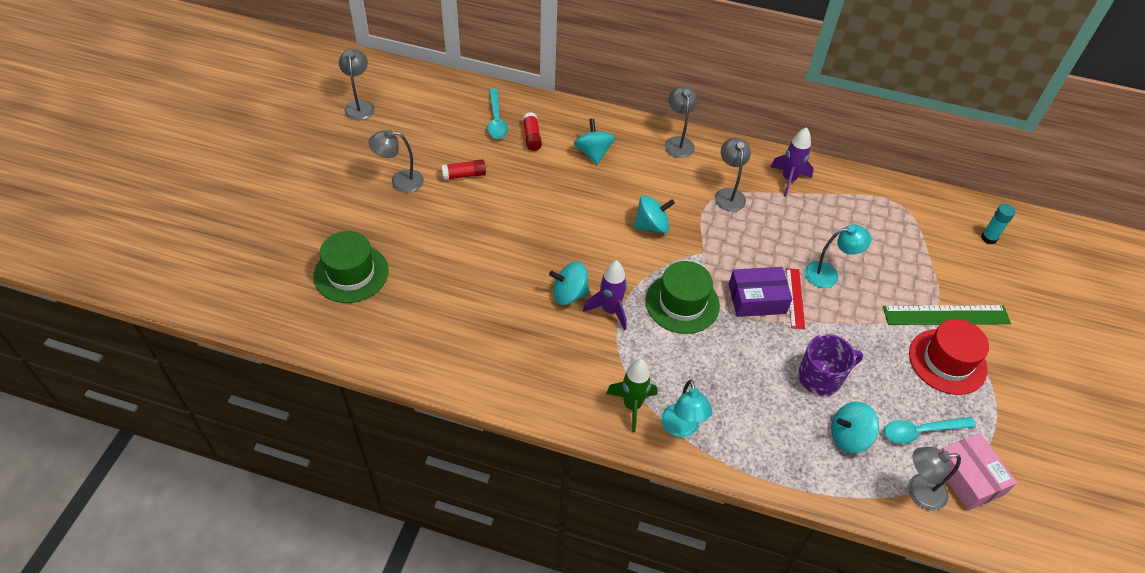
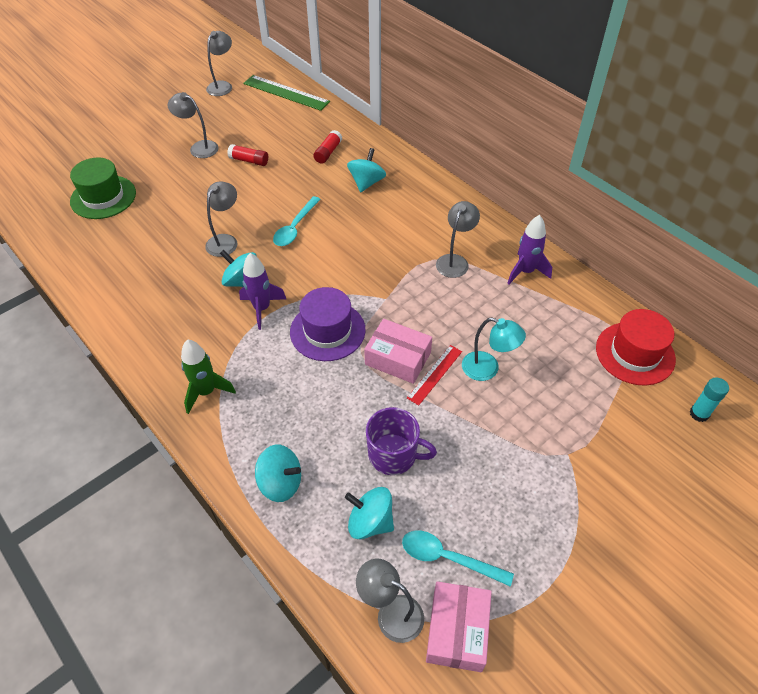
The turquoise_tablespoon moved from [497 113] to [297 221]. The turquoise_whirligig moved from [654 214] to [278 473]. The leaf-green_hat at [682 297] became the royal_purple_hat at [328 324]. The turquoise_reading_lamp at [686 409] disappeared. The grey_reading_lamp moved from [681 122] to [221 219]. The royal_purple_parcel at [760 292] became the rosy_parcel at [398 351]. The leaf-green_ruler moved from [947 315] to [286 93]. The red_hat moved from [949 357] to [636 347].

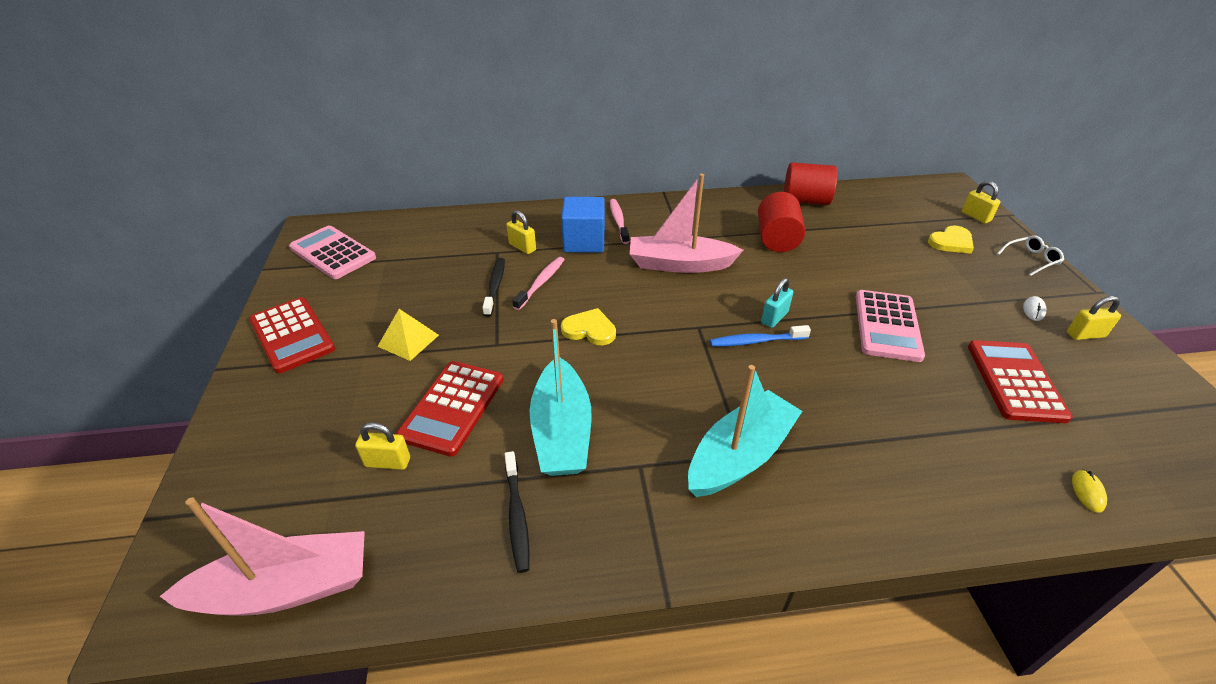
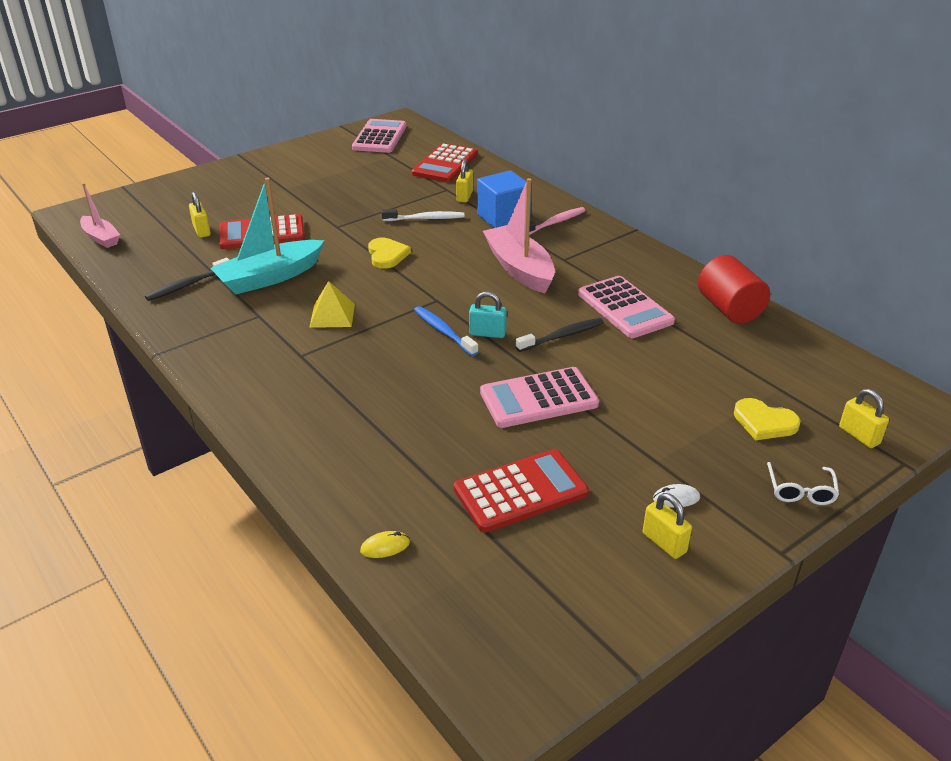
The rosy_toy_boat at [262 556] changed to 0.59 times the size. The red_adding_machine moved from [292 335] to [445 162]. The bright_yellow_pyramid_shape moved from [408 335] to [332 304]. The jet-black_toothbrush moved from [493 287] to [560 335]. The rosy_toothbrush at [538 283] became the white_toothbrush at [423 215]. The turquoise_toy_boat at [745 431] disappeared. The red_cylinder_shape at [781 222] was replaced by the rosy_adding_machine at [626 307]. The bright_yellow_small_lock at [981 202] turned 60 degrees counterclockwise. The white_spectacles at [1030 255] turned 60 degrees clockwise.

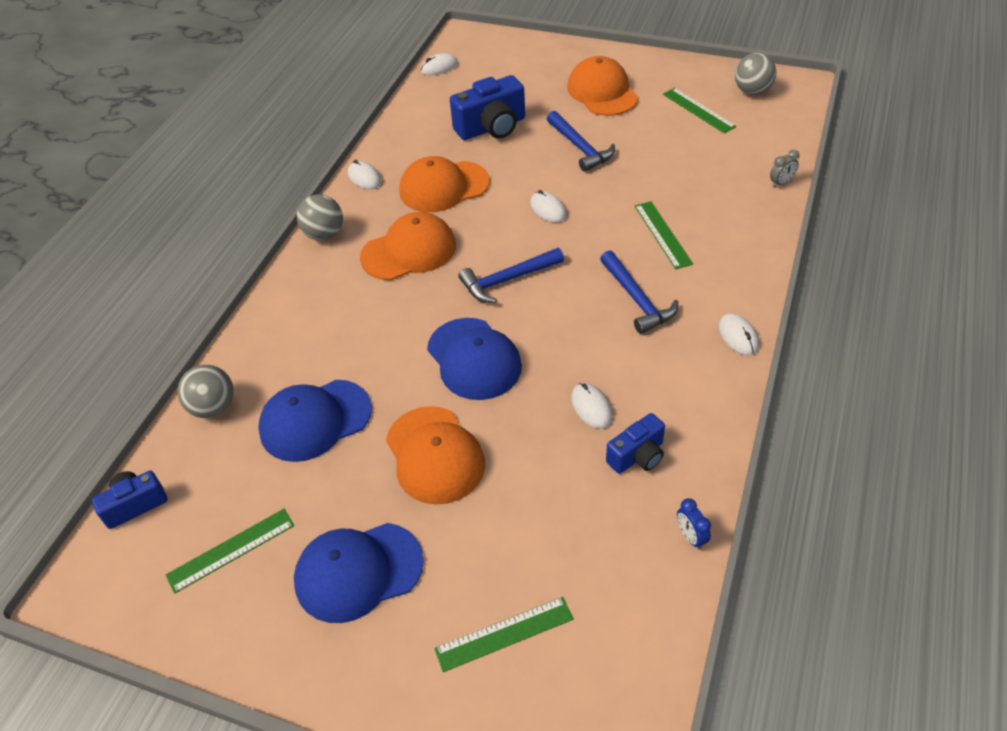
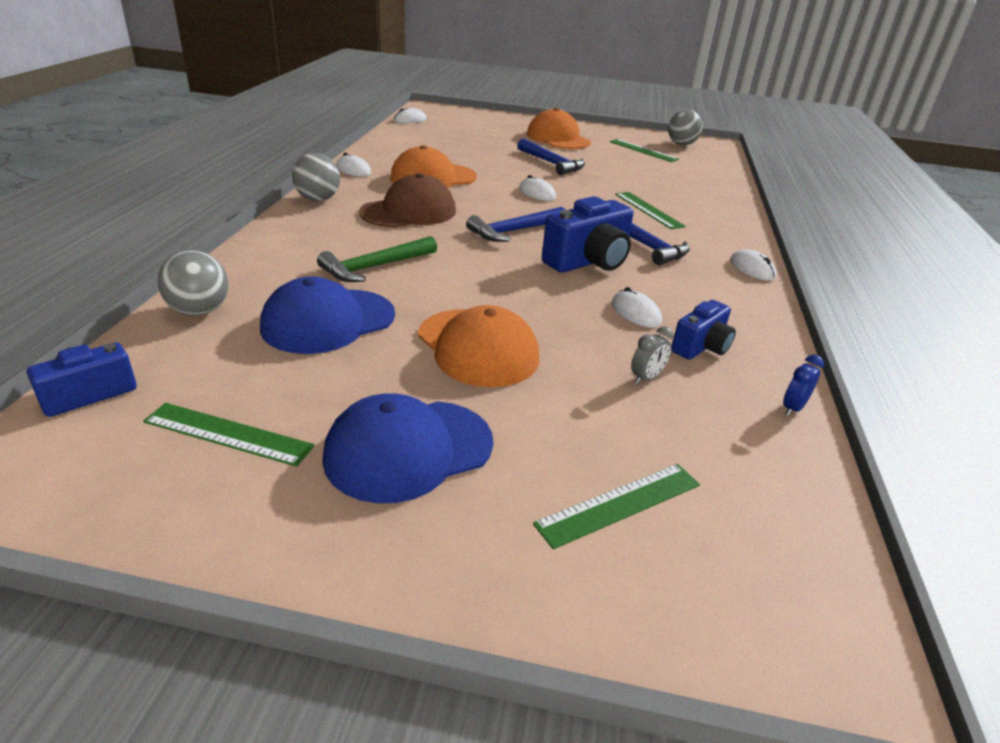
The leaf-green_ruler at [230 551] turned 60 degrees clockwise. The orange-coloured_cap at [408 246] became the russet_cap at [407 200]. The blue_cap at [474 359] disappeared. The blue_camera moved from [487 107] to [588 234]. The blue_alarm_clock at [694 524] turned 75 degrees clockwise. The grey_alarm_clock moved from [784 169] to [652 355]. The leaf-green_carpenter's_hammer at [377 259] appeared.

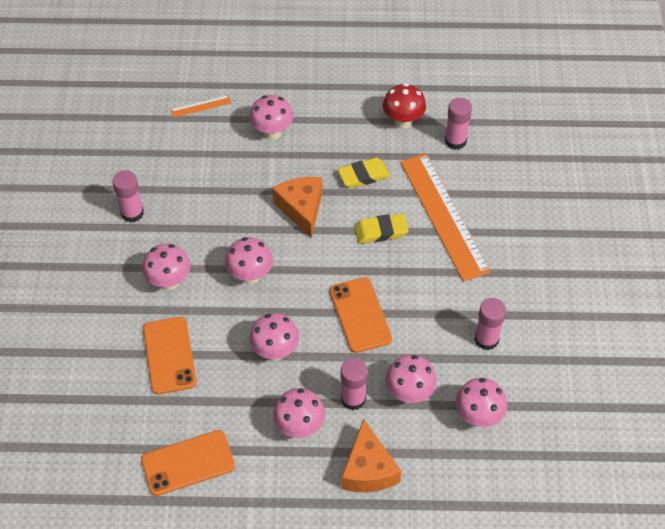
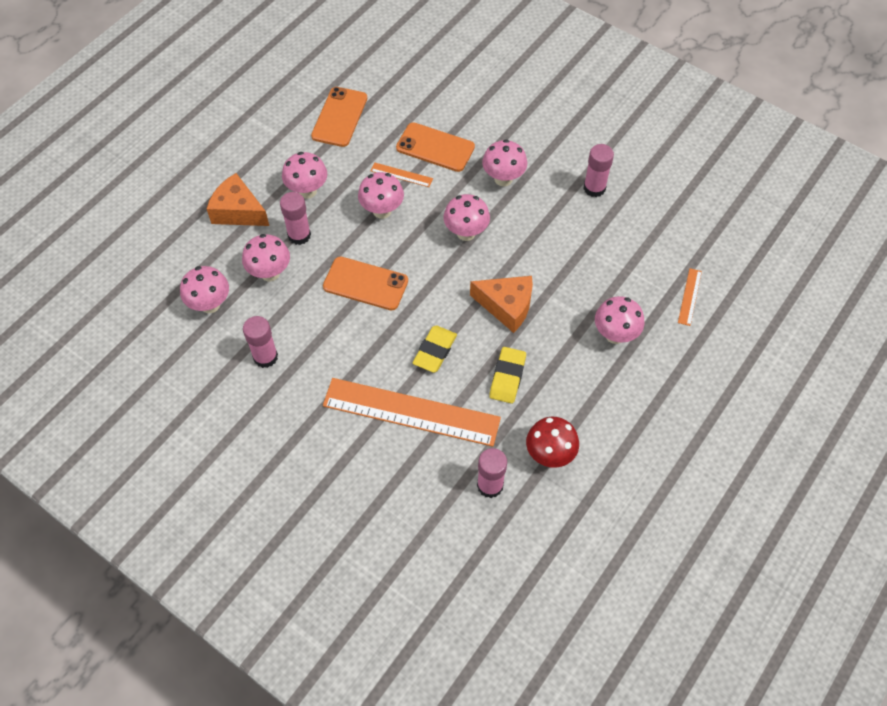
The orange-coloured_ruler at [402 175] appeared.

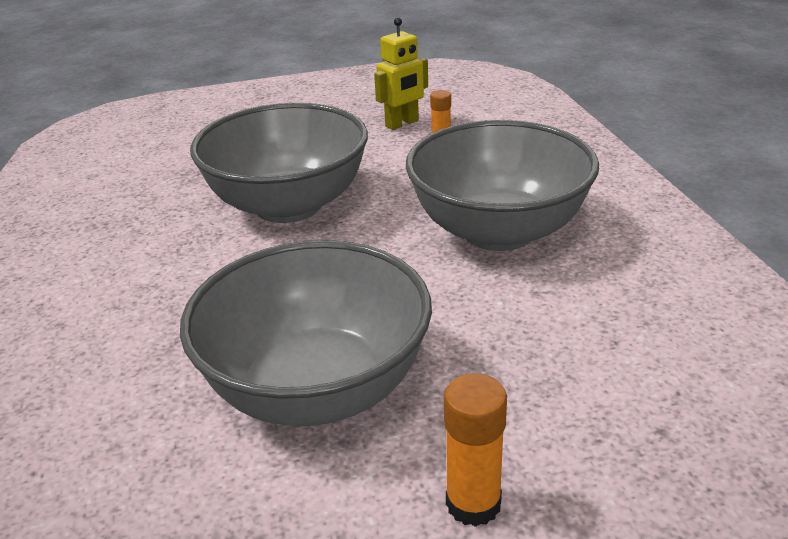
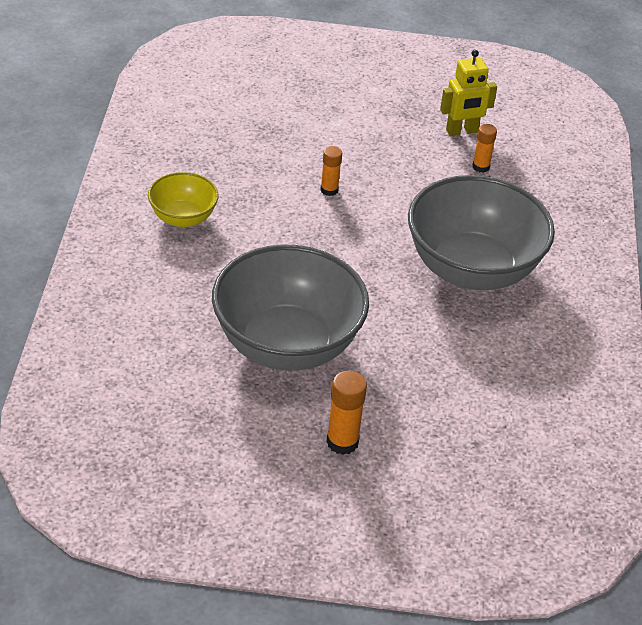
The grey_deep_dish at [279 163] was replaced by the orange-coloured_glue_stick at [331 171]. The bright_yellow_deep_dish at [183 199] appeared.

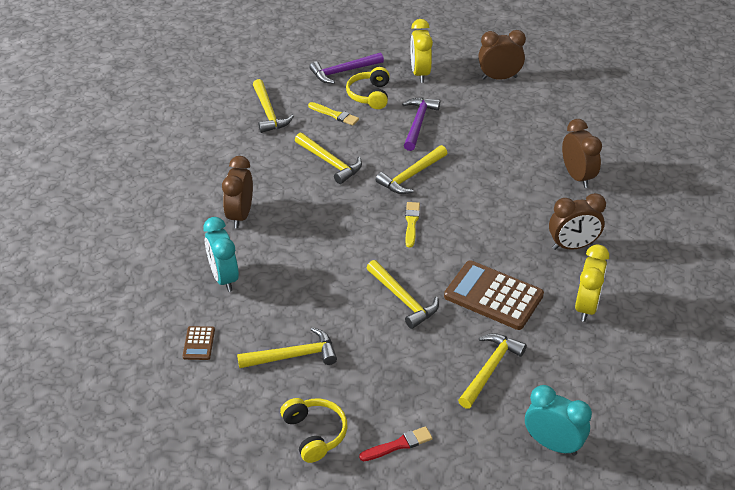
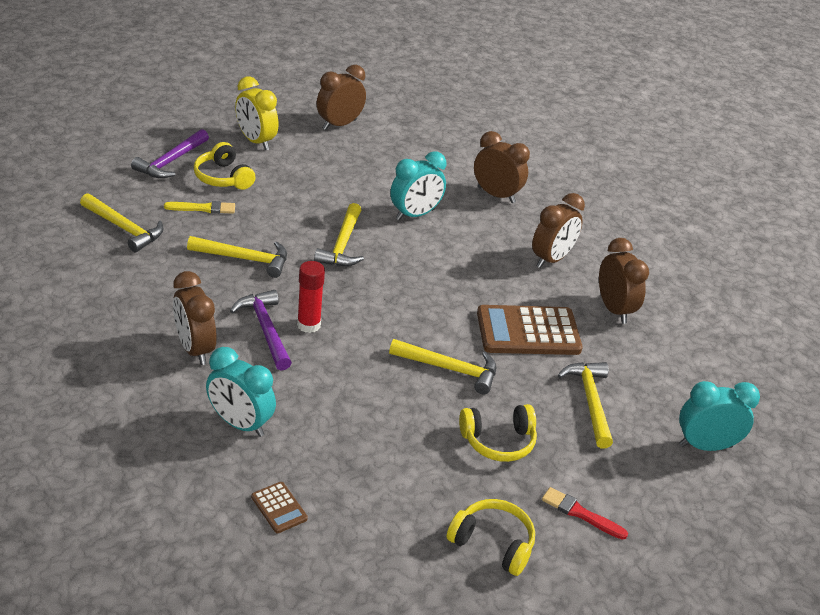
The bright_yellow_carpenter's_hammer at [287 347] disappeared. The red_paintbrush at [396 443] turned 90 degrees counterclockwise. The royal_purple_carpenter's_hammer moved from [421 124] to [261 330]. The bright_yellow_paintbrush at [412 225] disappeared. The bright_yellow_alarm_clock at [592 283] became the russet_alarm_clock at [624 281]. The red_glue_stick at [311 297] appeared. The turquoise_alarm_clock at [418 185] appeared. The bright_yellow_over-ear_headphones at [498 433] appeared.

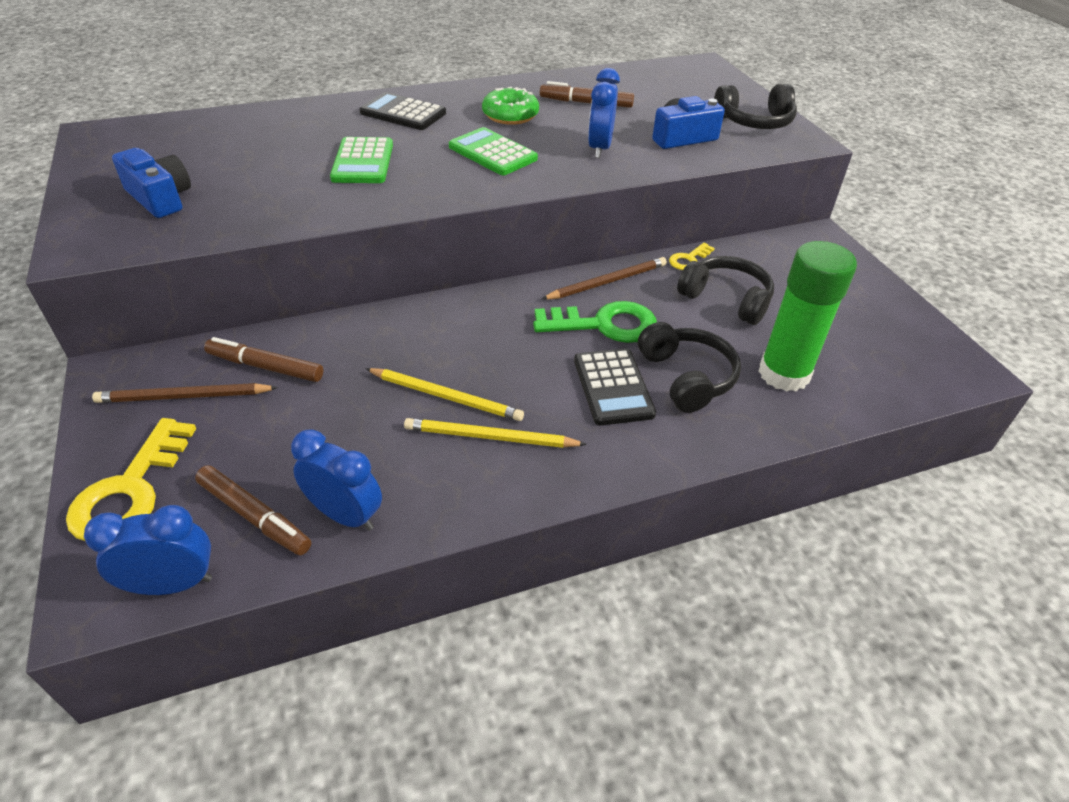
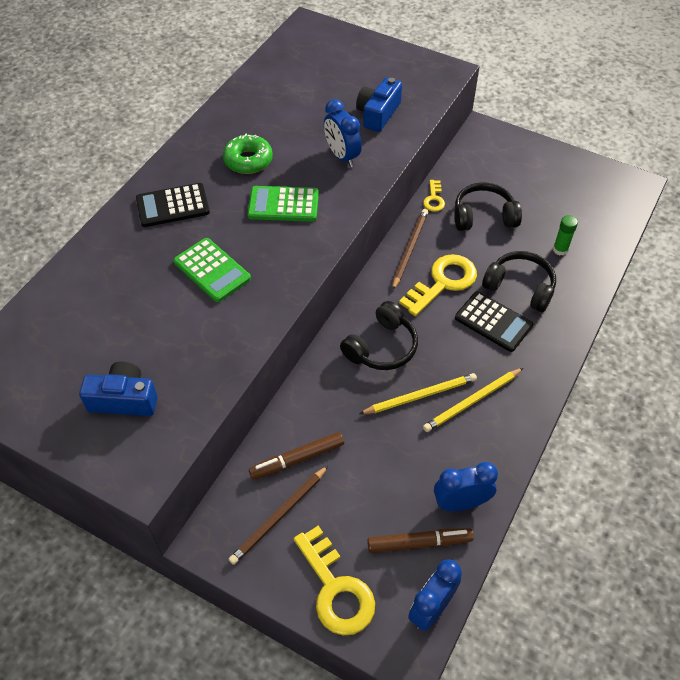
The leaf-green_key at [595 322] became the bright_yellow_key at [438 285]. The russet_marker_pen at [587 94] disappeared. The jet-black_over-ear_headphones moved from [755 106] to [379 335]. The leaf-green_glue_stick at [808 316] changed to 0.45 times the size.

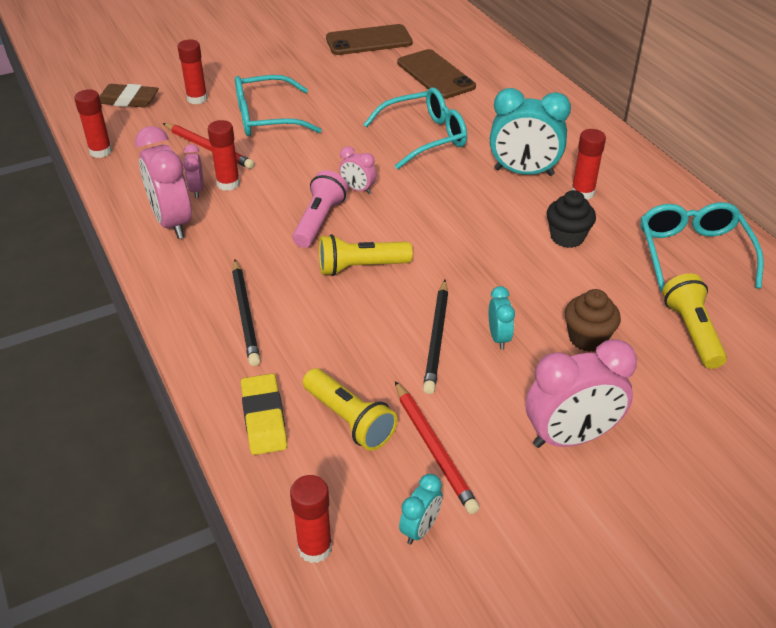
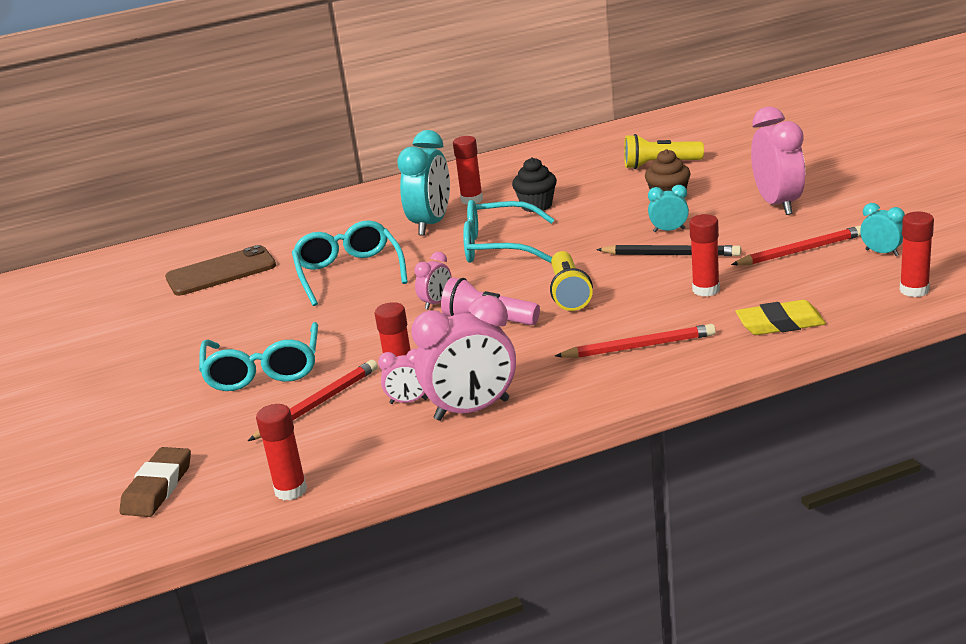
The red_glue_stick moved from [192 72] to [704 255]. The jet-black_wooden_pencil at [246 313] became the red_wooden_pencil at [635 341]. The bright_yellow_flashlight at [350 409] disappeared. The russet_smartphone at [369 39] disappeared. The turquoise_spectacles moved from [702 247] to [508 231].

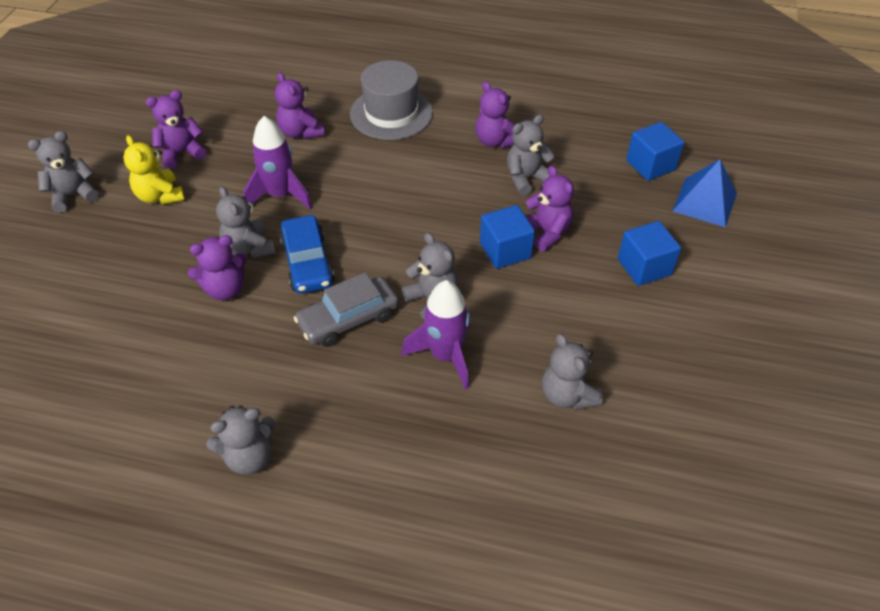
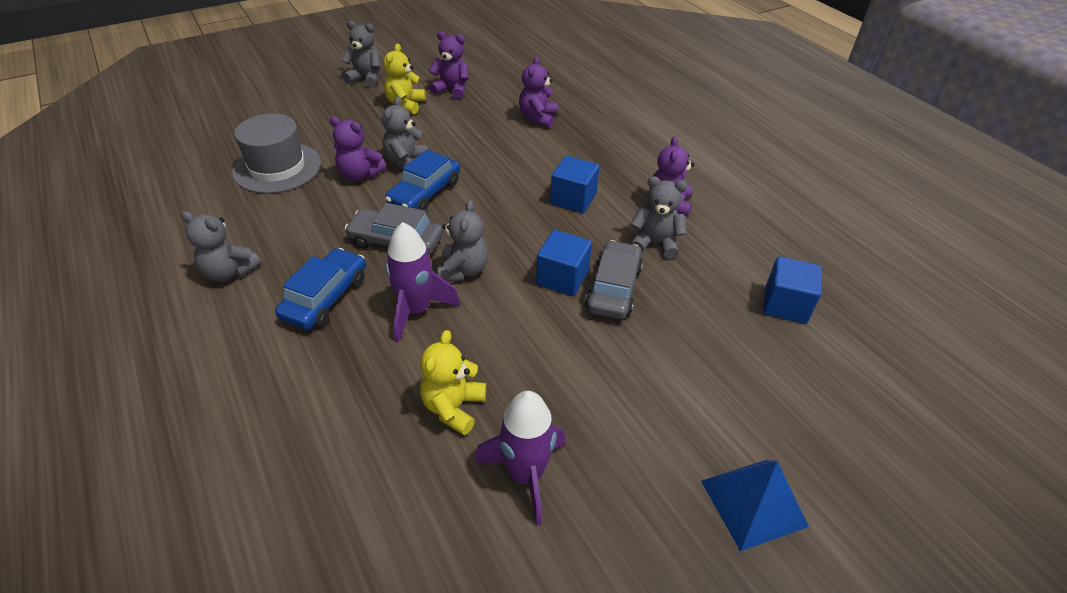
The royal_purple_toy_rocket moved from [277 162] to [519 458]. The grey_hat moved from [391 100] to [276 153]. The royal_purple_stuffed_bear at [549 208] was replaced by the grey_toy_car at [614 279]. The grey_stuffed_bear at [572 372] became the bright_yellow_stuffed_bear at [453 382]. The blue_block moved from [649 253] to [575 184]. The blue_pyramid_shape moved from [705 193] to [755 505]. The blue_toy_car at [320 289] appeared.

